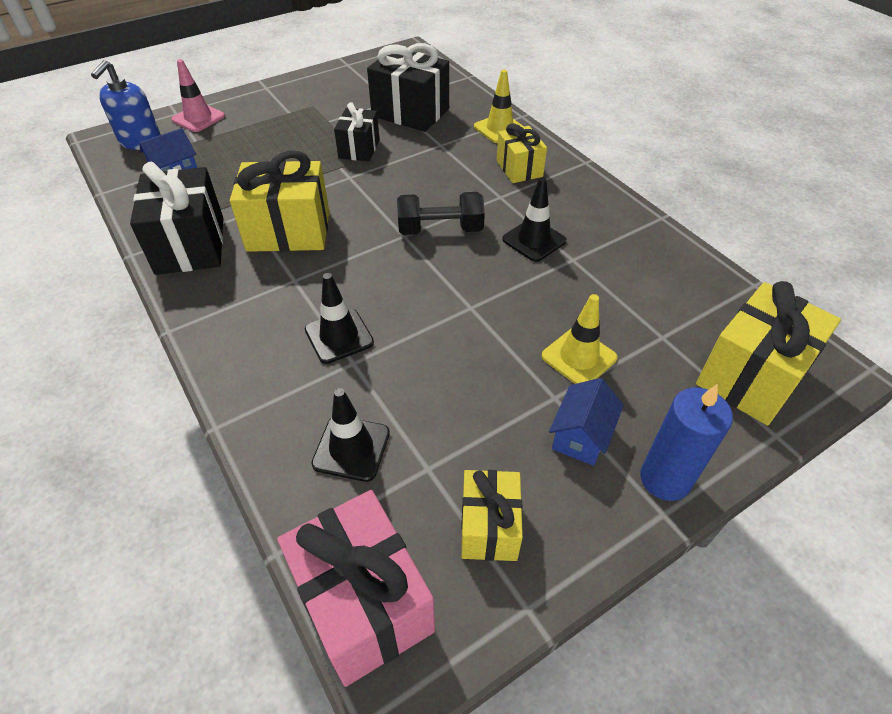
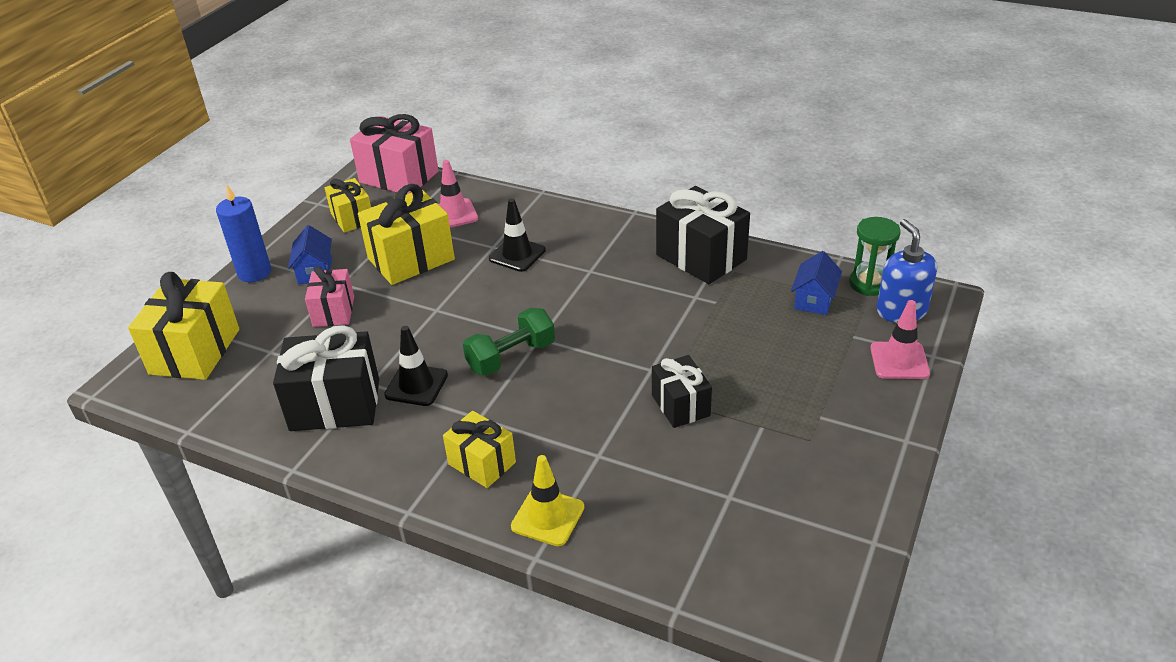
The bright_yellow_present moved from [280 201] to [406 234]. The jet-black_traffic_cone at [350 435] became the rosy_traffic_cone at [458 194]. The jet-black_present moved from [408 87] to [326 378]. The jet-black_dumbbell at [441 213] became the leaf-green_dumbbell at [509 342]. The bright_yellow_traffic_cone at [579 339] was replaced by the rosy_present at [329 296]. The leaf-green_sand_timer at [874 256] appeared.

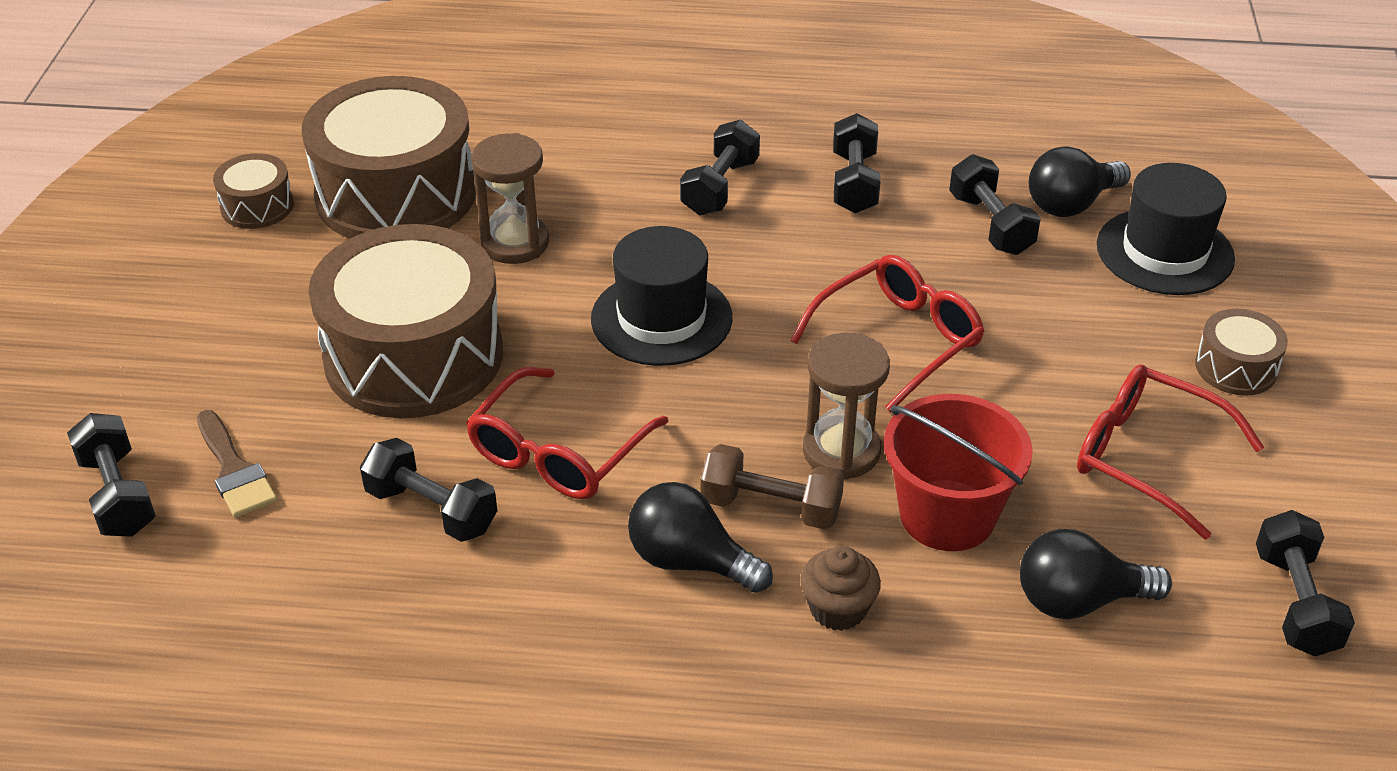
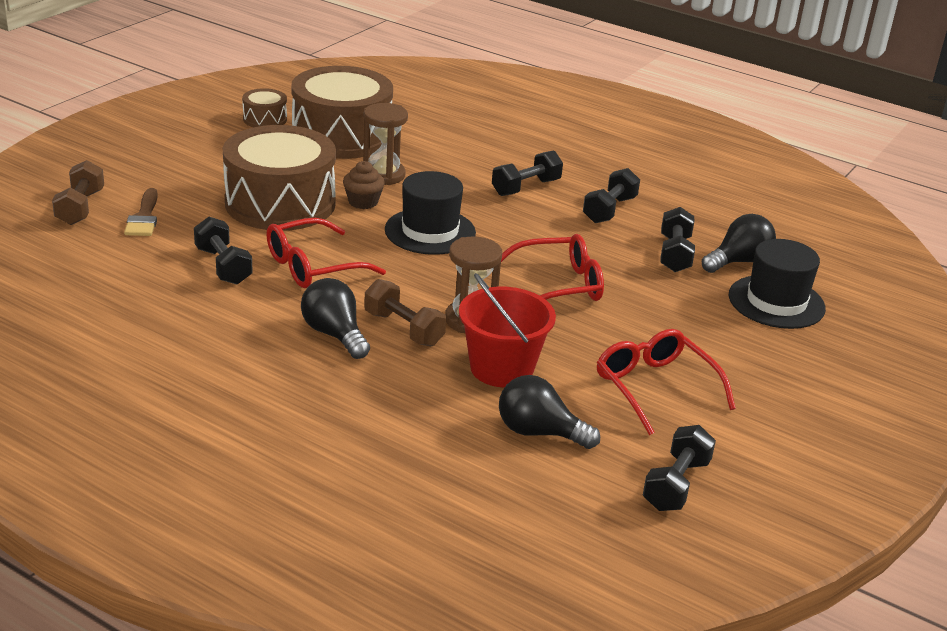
The jet-black_dumbbell at [111 475] became the russet_dumbbell at [78 192]. The russet_muffin moved from [841 588] to [364 185]. The jet-black_bulb at [1080 181] turned 150 degrees clockwise. The russet_toy_drum at [1241 352] disappeared.

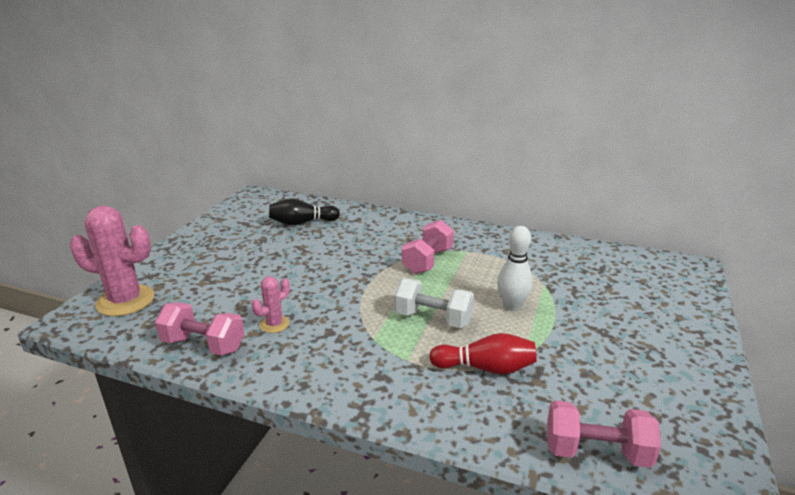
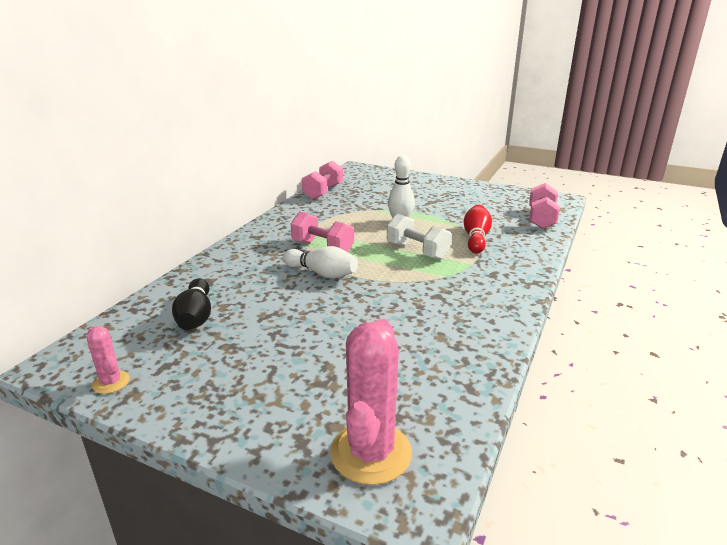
The rosy_dumbbell moved from [200 329] to [322 180]. The rosy_saguaro_cactus moved from [271 304] to [108 360]. The white_dumbbell at [434 303] turned 75 degrees counterclockwise. The white_bowling_pin at [320 262] appeared.

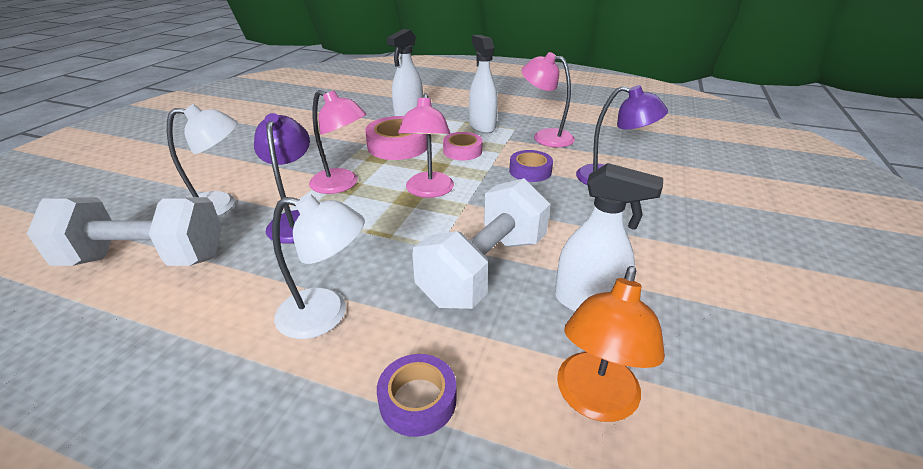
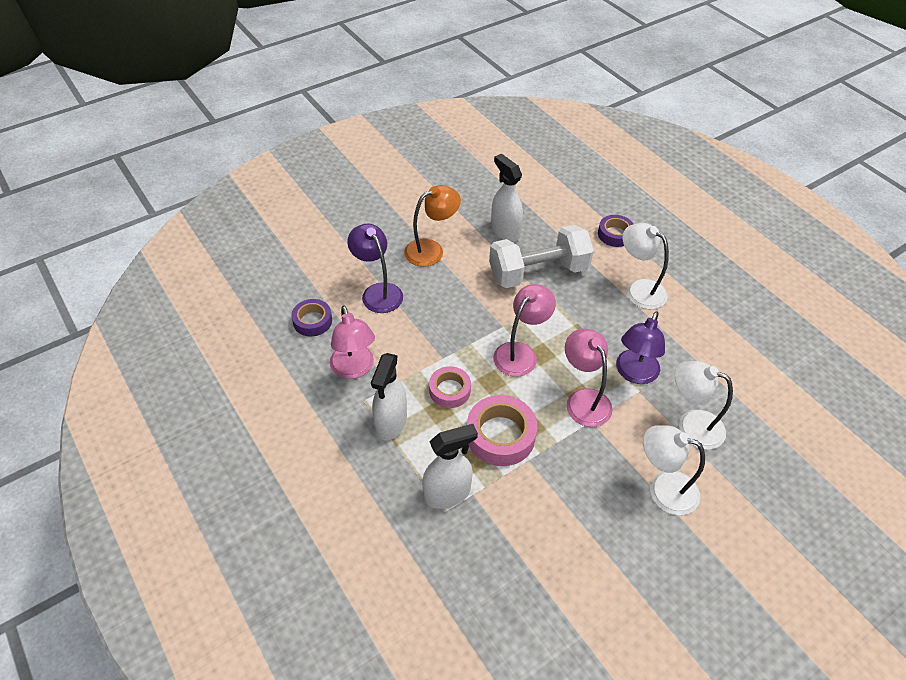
The white_dumbbell at [124 231] disappeared. The royal_purple_roll_of_tape moved from [531 166] to [311 318]. The orange-coloured_reading_lamp moved from [611 344] to [432 226]. The white_reading_lamp at [674 470] appeared.

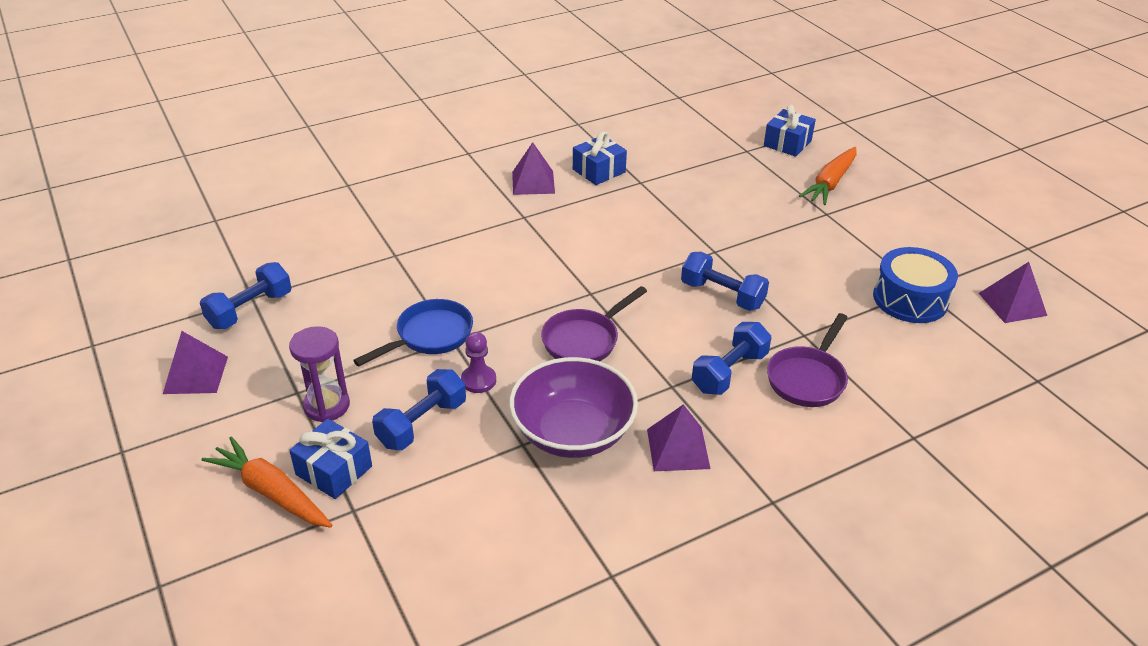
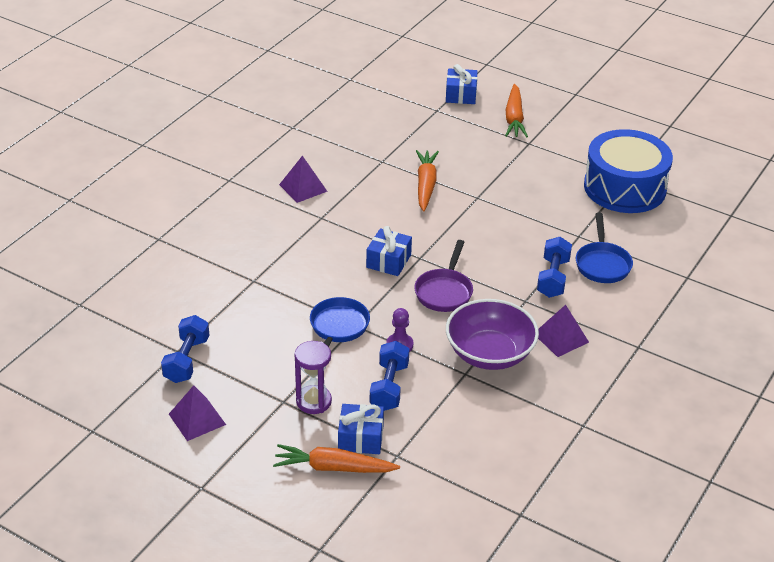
The blue_present moved from [600 158] to [389 251]. The blue_dumbbell at [725 281] disappeared. The royal_purple_pan at [807 360] became the blue_pan at [604 248]. The blue_toy_drum at [915 285] changed to 1.52 times the size. The royal_purple_pyramid_shape at [1013 292] disappeared. The orange-coloured_root_vegetable at [427 181] appeared.

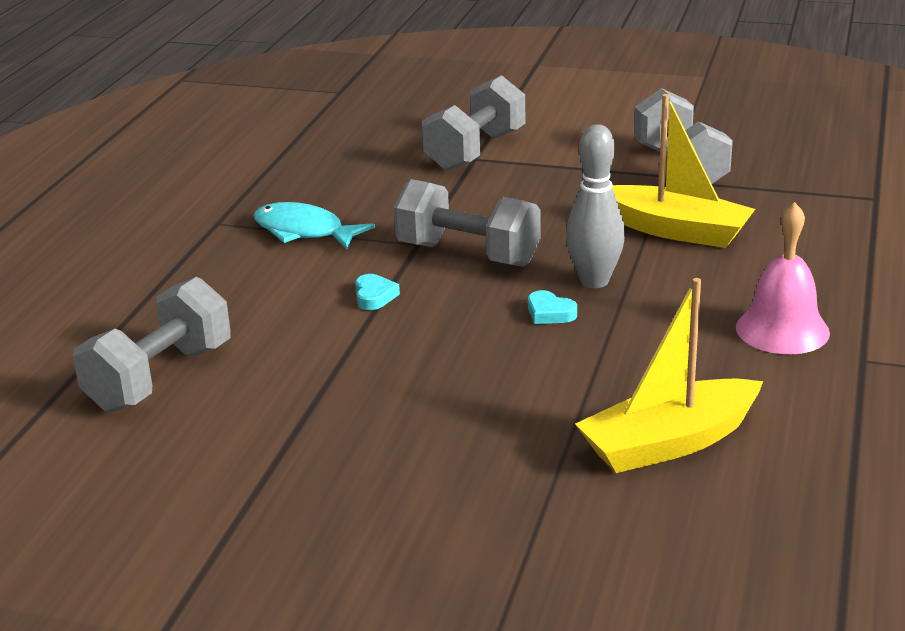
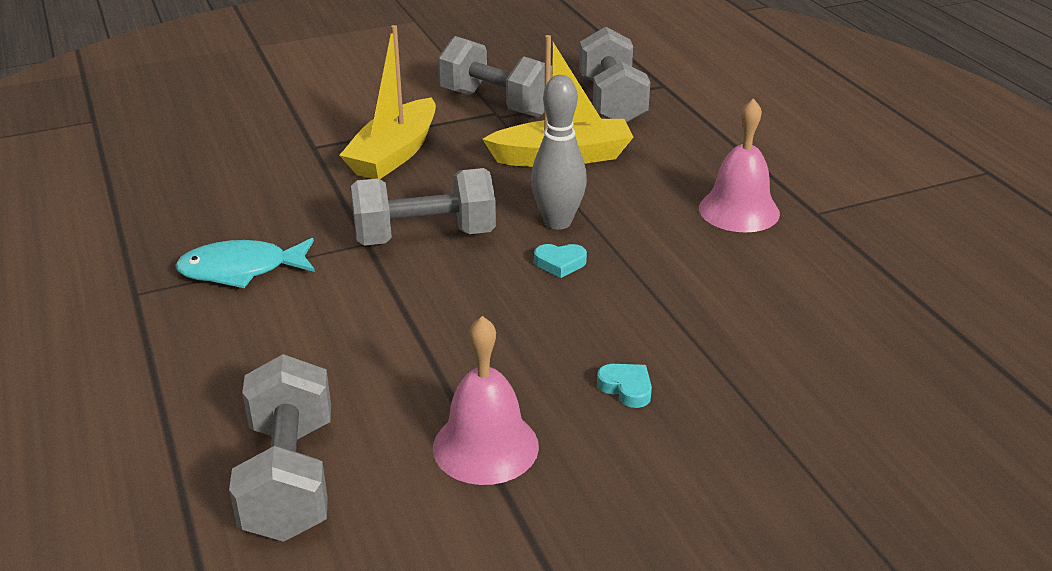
The turquoise_heart moved from [377 292] to [624 386]. The grey_dumbbell moved from [473 123] to [614 75]. The bright_yellow_toy_boat moved from [669 375] to [387 102]. The rosy_bell at [486 400] appeared.

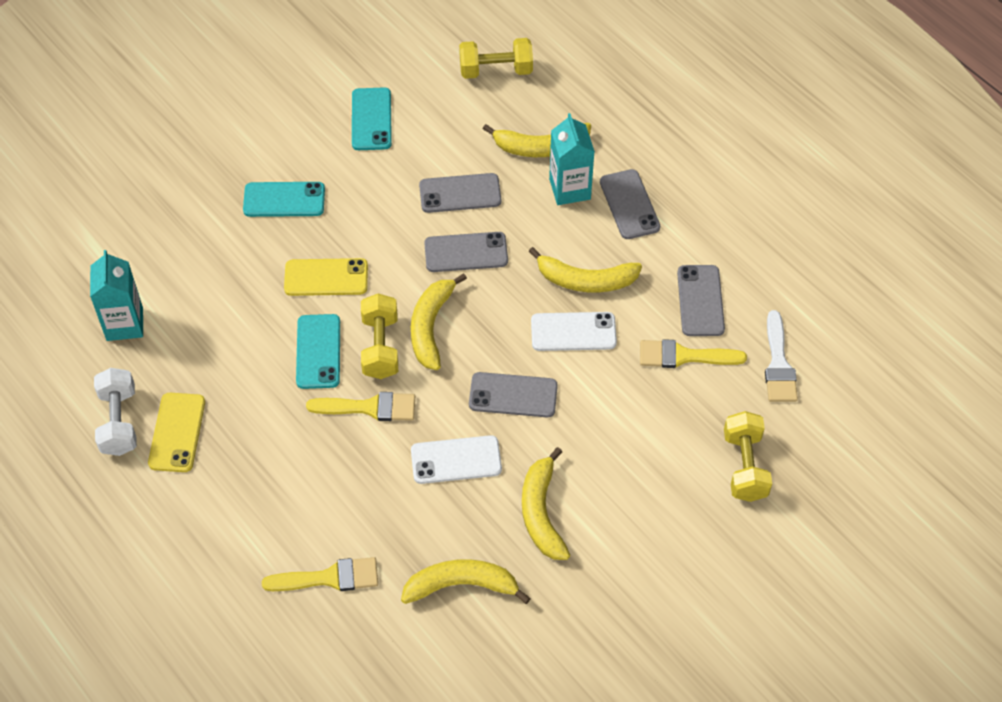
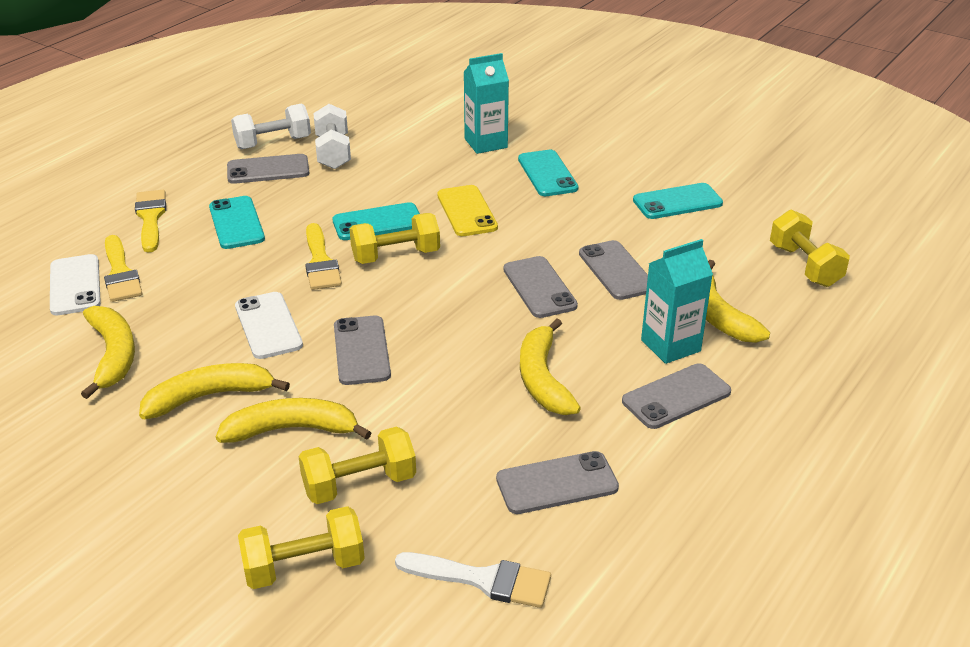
The turquoise_milk_carton moved from [116 295] to [486 103]. The bright_yellow_smartphone at [176 432] became the grey_smartphone at [268 169]. The bright_yellow_banana moved from [439 321] to [293 420]. The white_smartphone moved from [574 331] to [75 284]. The bright_yellow_paintbrush moved from [693 353] to [150 221]. The white_paintbrush at [781 356] turned 150 degrees counterclockwise. The turquoise_smartphone at [237 222] appeared. The bright_yellow_dumbbell at [357 465] appeared. The white_dumbbell at [332 136] appeared.

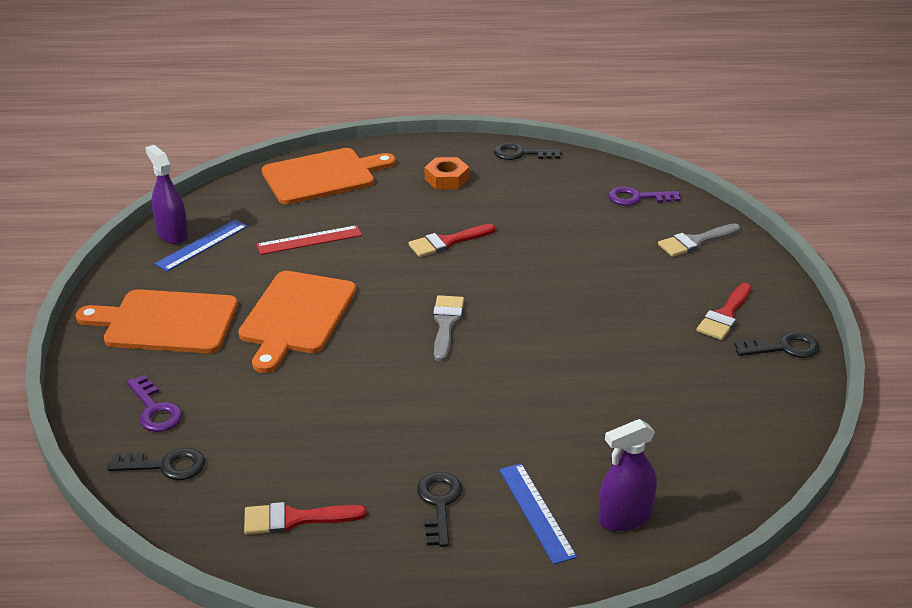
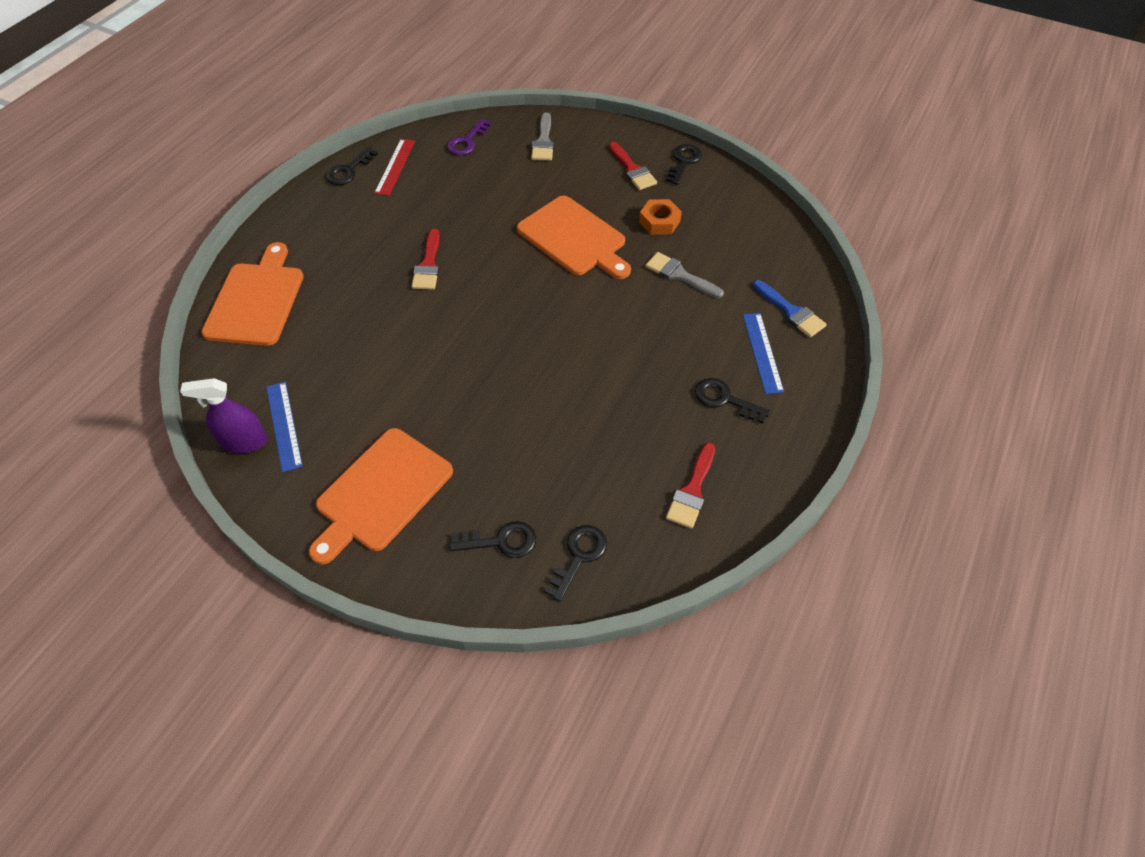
The royal_purple_key at [155 403] became the jet-black_key at [492 539]. The orange-coloured_cutting_board moved from [297 322] to [574 237]. The red_ruler moved from [309 240] to [394 167]. The orange-coloured_hexagon_nut moved from [447 173] to [660 217]. The grey_paintbrush moved from [448 328] to [685 275]. The blue_ruler at [538 514] turned 75 degrees clockwise. The royal_purple_spray_bottle at [627 475] was replaced by the blue_paintbrush at [790 309].

